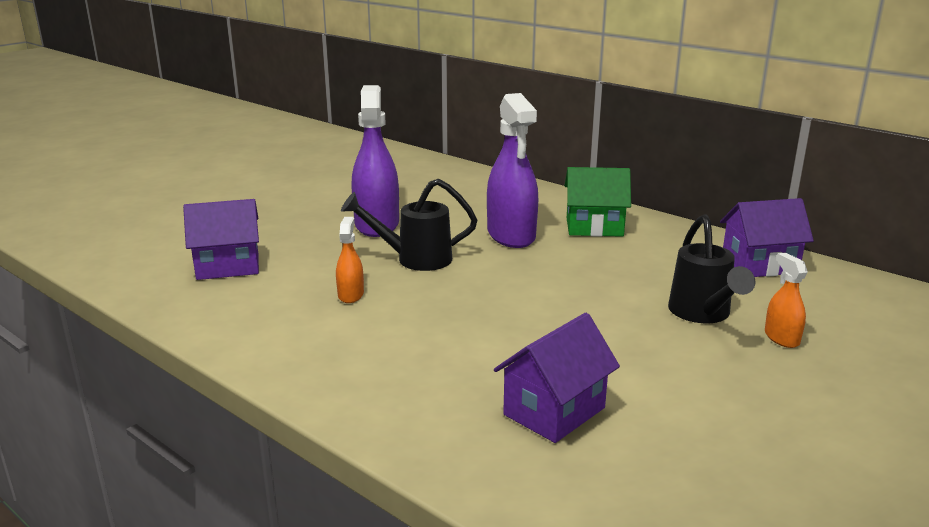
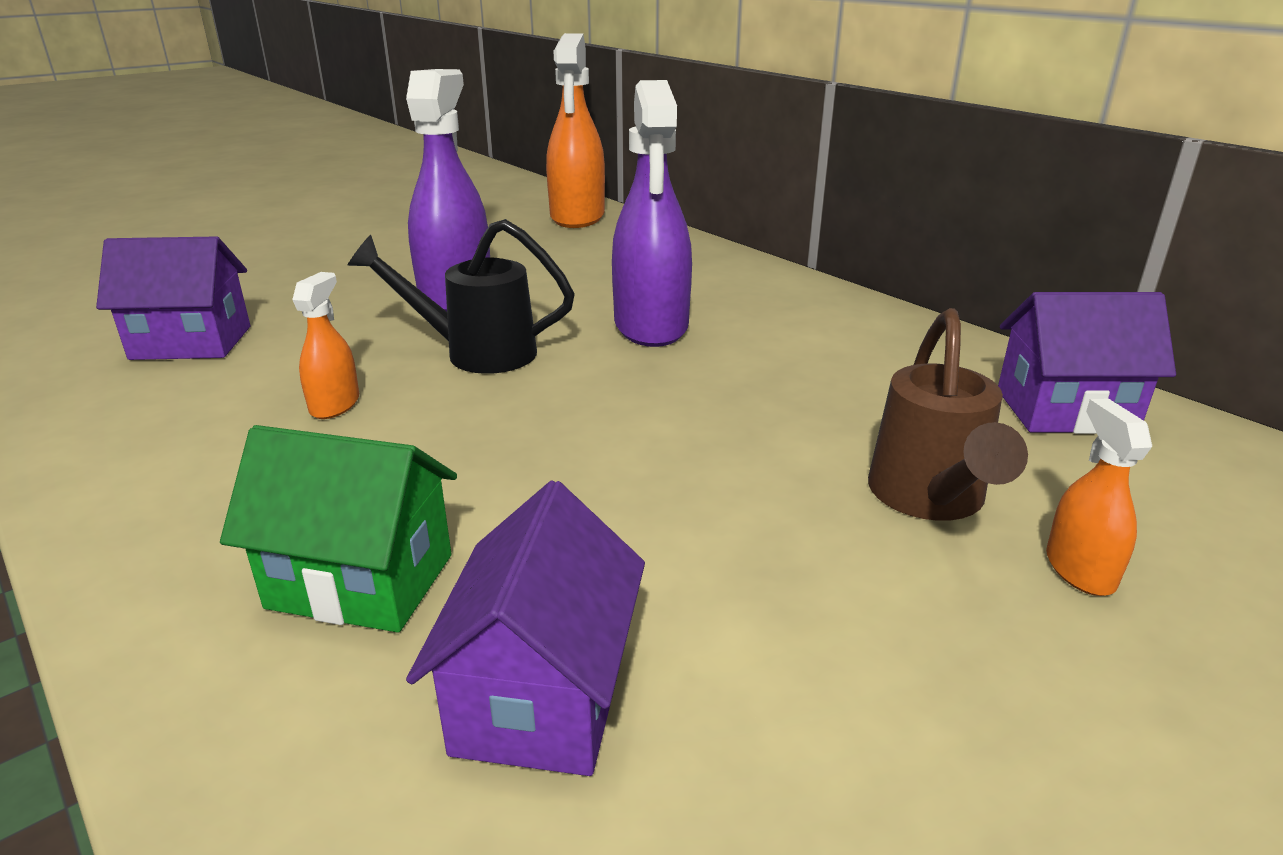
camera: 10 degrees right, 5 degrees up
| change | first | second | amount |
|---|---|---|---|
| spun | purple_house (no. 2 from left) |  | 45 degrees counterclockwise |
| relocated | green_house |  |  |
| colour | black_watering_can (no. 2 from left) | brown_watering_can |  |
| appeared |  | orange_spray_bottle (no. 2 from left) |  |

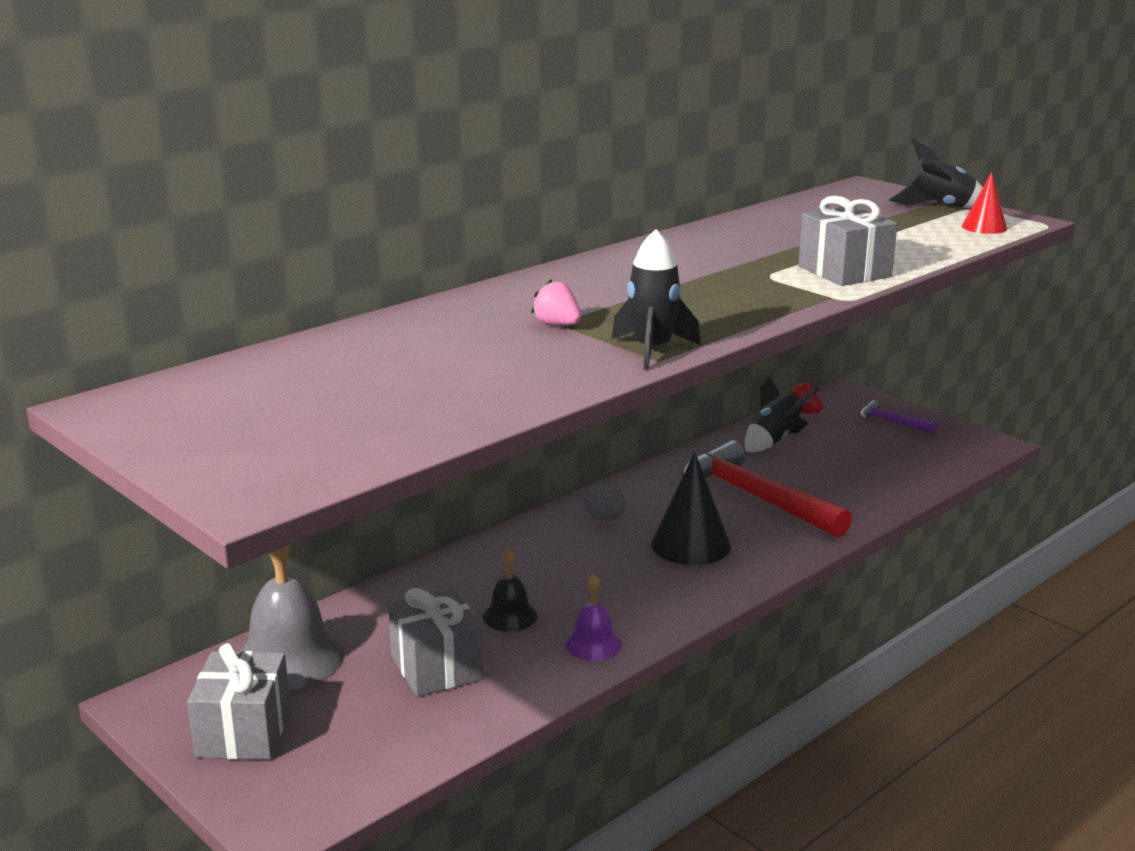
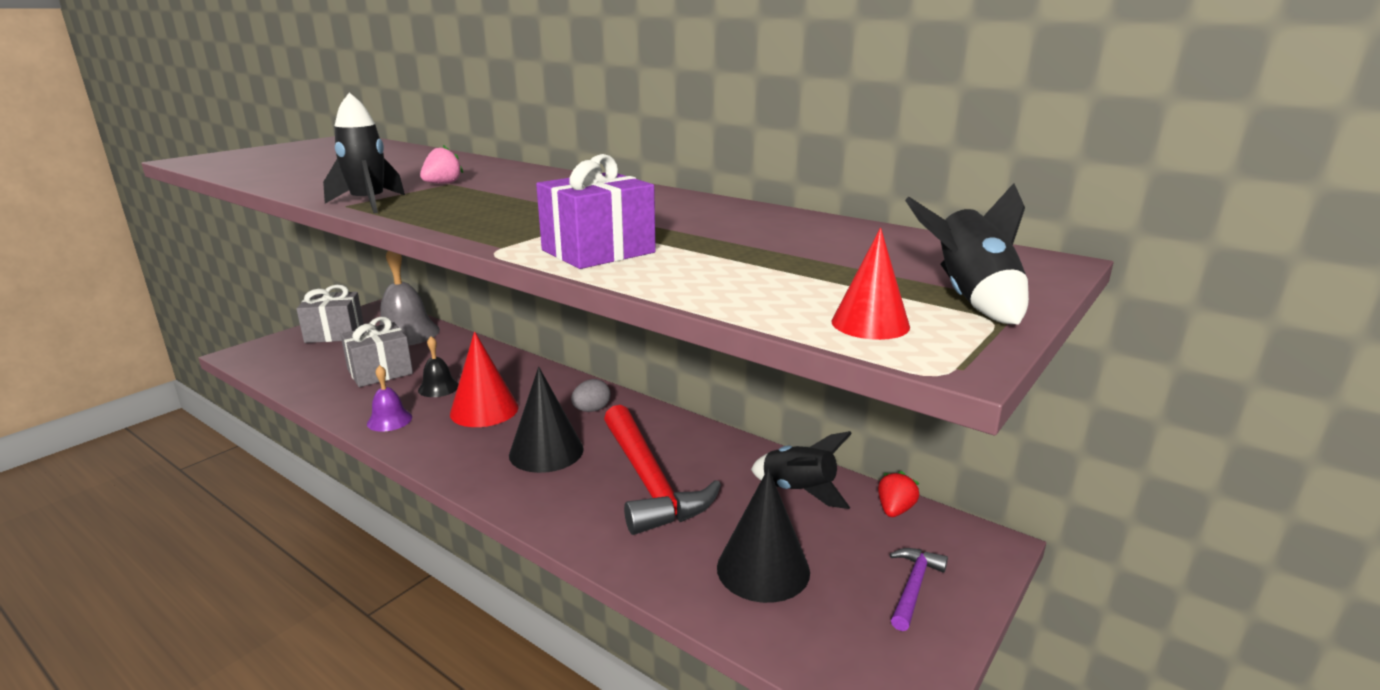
camera: 80 degrees right, 0 degrees up
| change | first | second | amount |
|---|---|---|---|
| spun | red_hammer |  | 120 degrees clockwise |
| colour | grey_gift (no. 3 from left) | purple_gift |  |
| appeared |  | red_cone (no. 1 from left) |  |
| appeared |  | black_cone (no. 2 from left) |  |

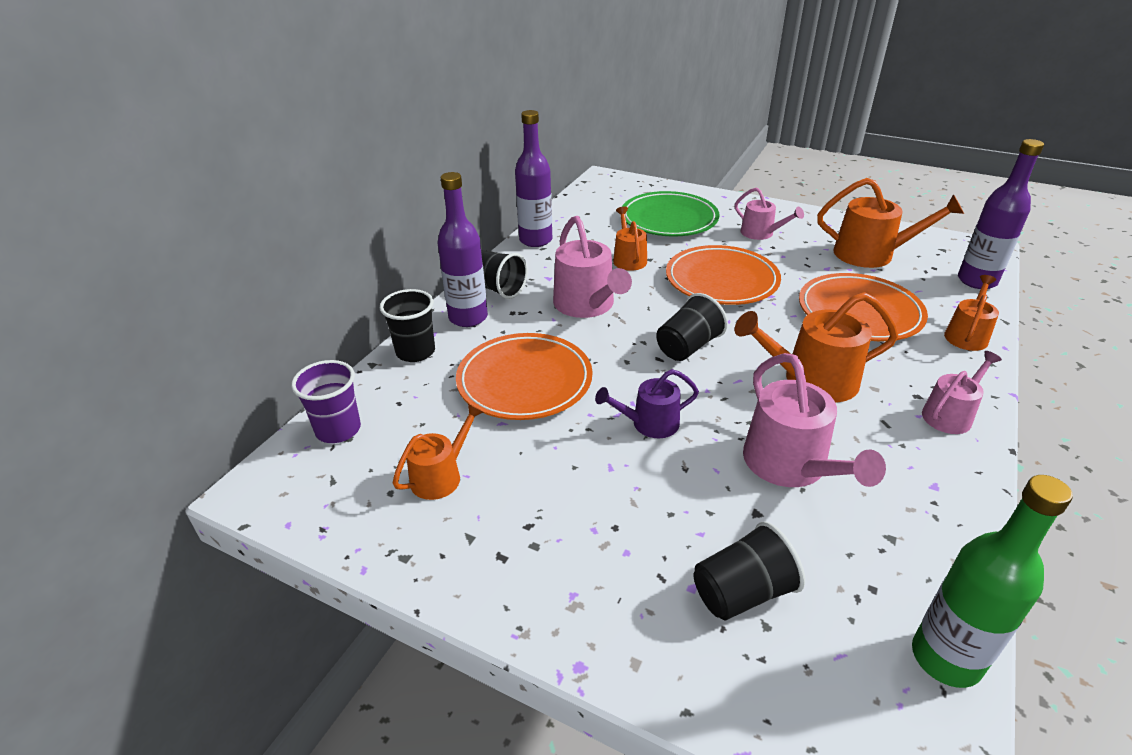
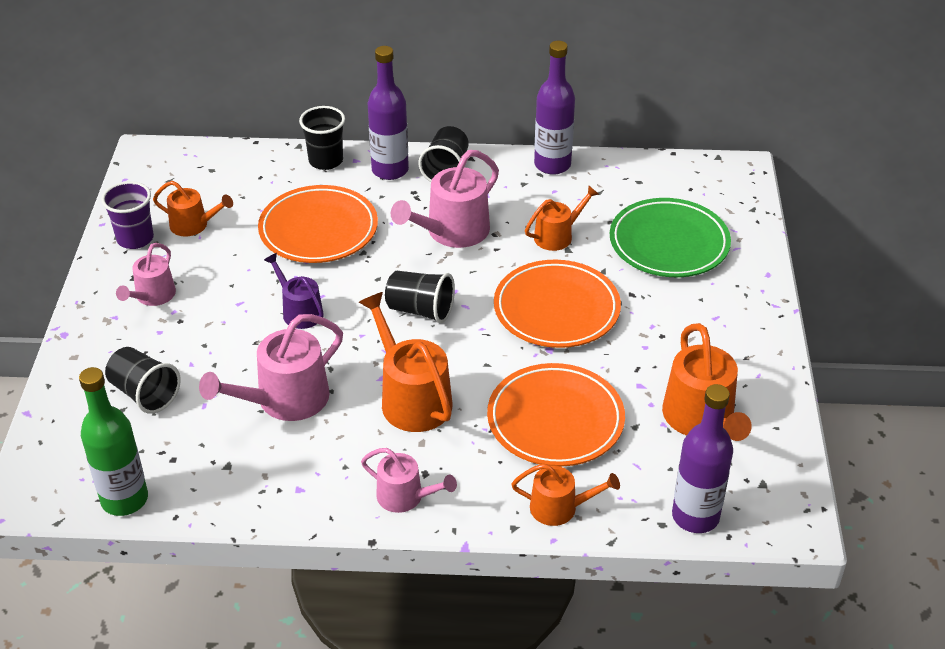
camera: 65 degrees right, 5 degrees up
| change | first | second | amount |
|---|---|---|---|
| relocated | purple_cup |  |  |
| relocated | pink_watering_can (no. 2 from left in the first image) | pink_watering_can (no. 1 from left) |  |

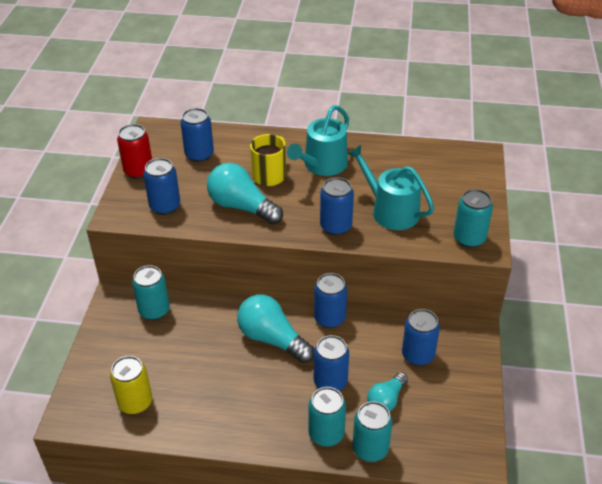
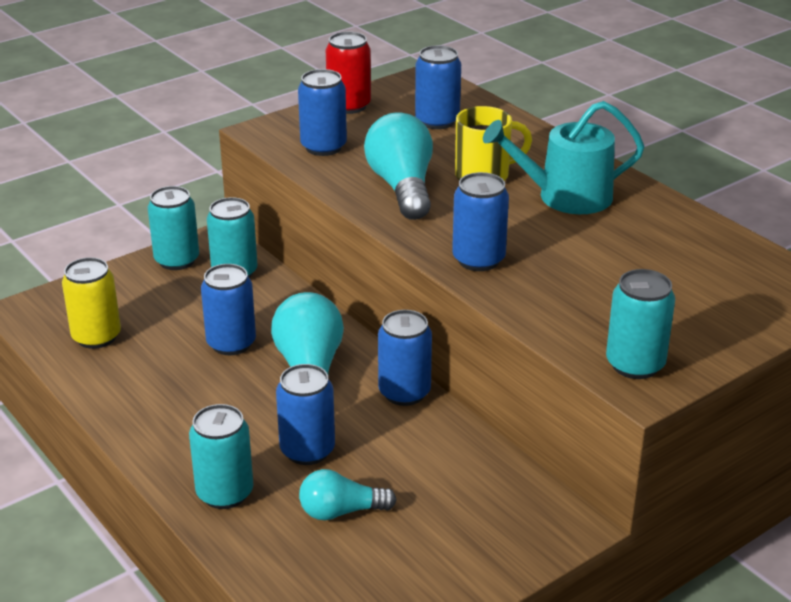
camera: 45 degrees right, 10 degrees down
| change | first | second | amount |
|---|---|---|---|
| missing | turquoise_watering_can (no. 2 from left) |  |  |
| relocated | turquoise_can (no. 3 from left in the first image) | turquoise_can (no. 1 from left) |  |
| relocated | blue_can (no. 6 from left in the first image) | blue_can (no. 1 from left) |  |

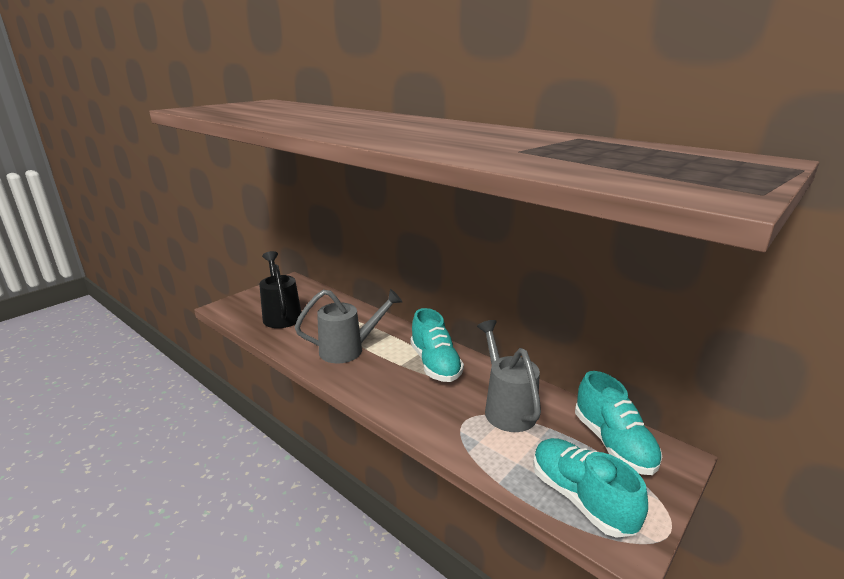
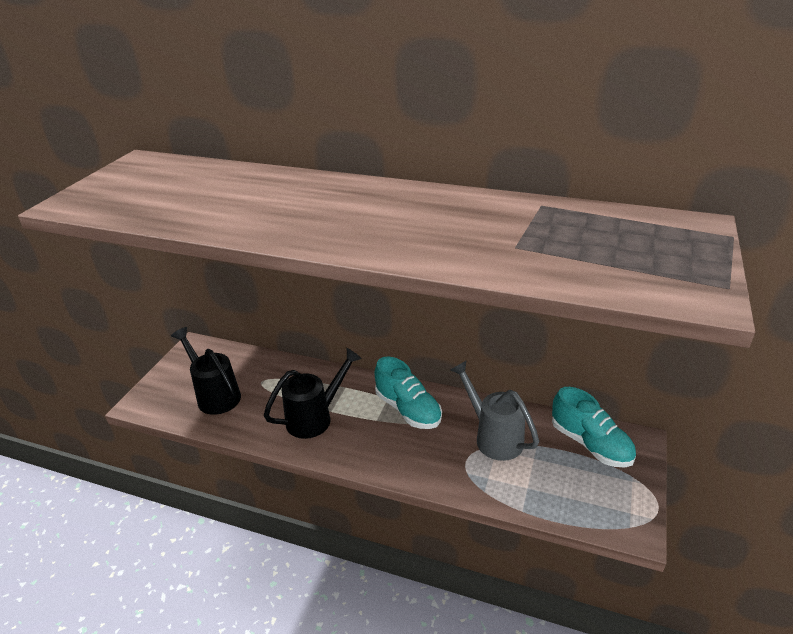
camera: 20 degrees left, 10 degrees up
| change | first | second | amount |
|---|---|---|---|
| colour | grey_watering_can (no. 1 from left) | black_watering_can (no. 2 from left) |  |
| missing | turquoise_shoe (no. 2 from left) |  |  |

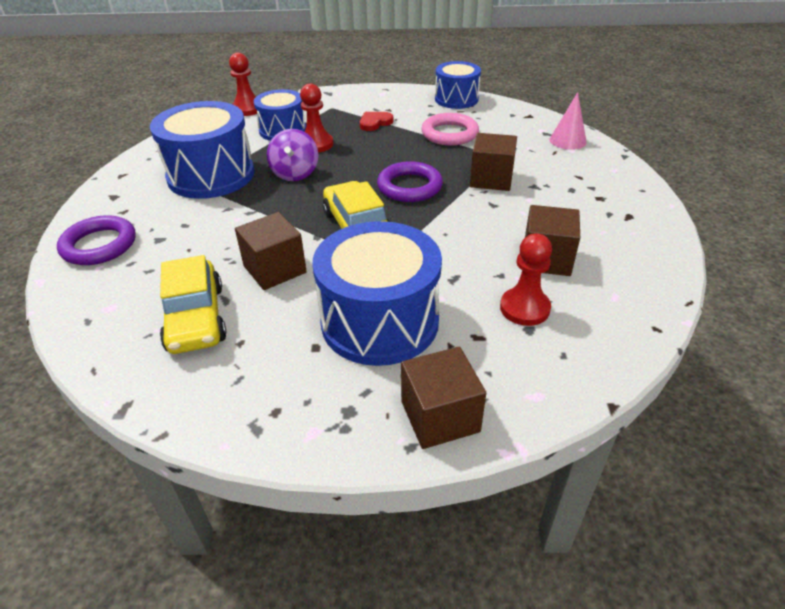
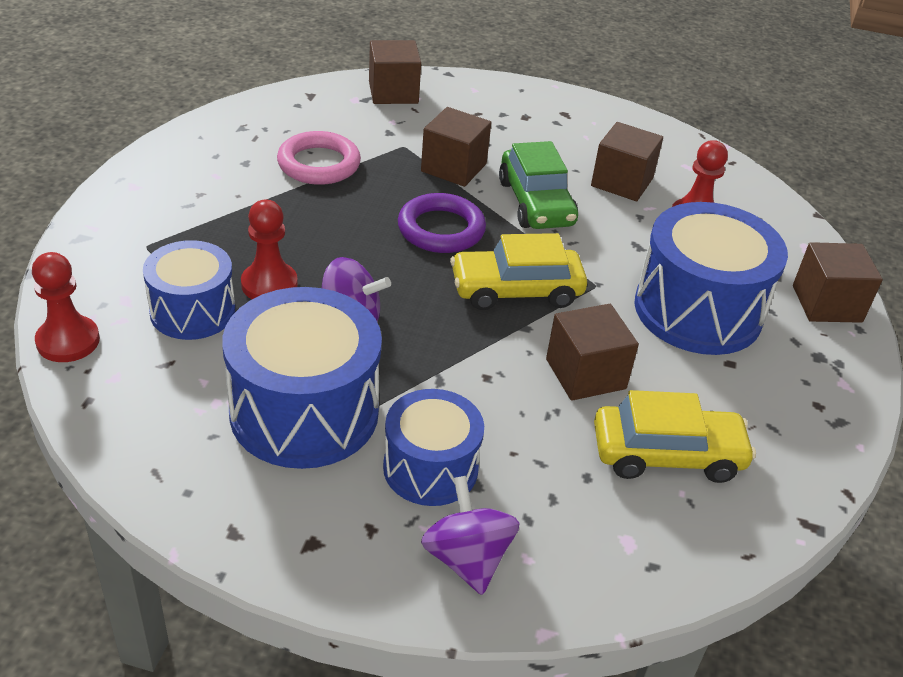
camera: 80 degrees left, 0 degrees up
| change | first | second | amount |
|---|---|---|---|
| exchanged | purple_ring (no. 1 from left) | purple_spinning_top (no. 2 from left) |  |
| missing | red_heart |  |  |
| relocated | blue_drum (no. 4 from left in the first image) | blue_drum (no. 3 from left) |  |
| exchanged | pink_cone | brown_cube (no. 1 from left) |  |
| appeared |  | green_car |  |

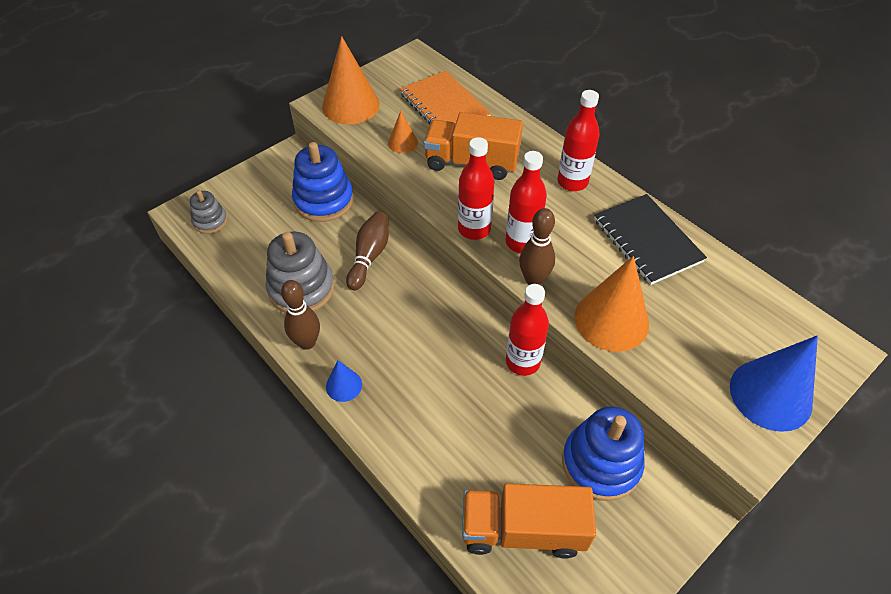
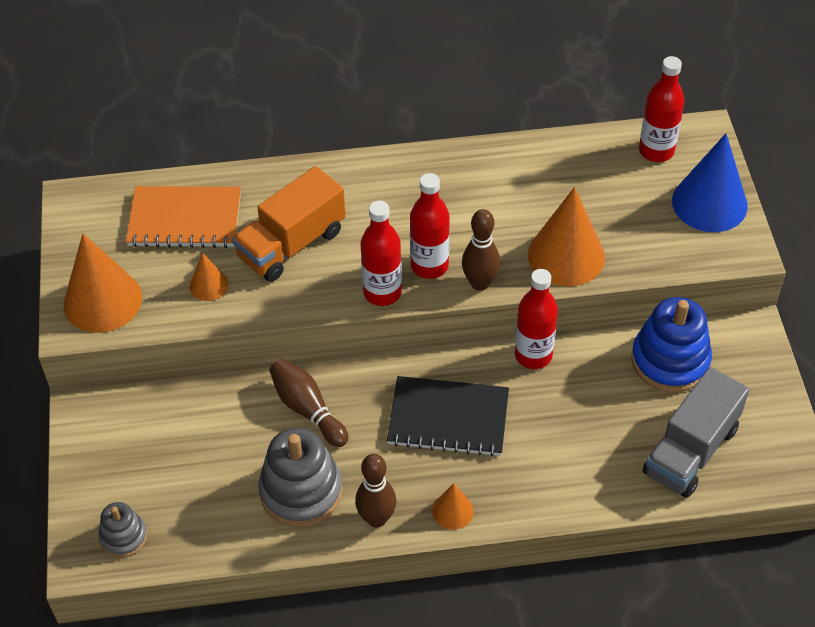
camera: 55 degrees left, 0 degrees up
| change | first | second | amount |
|---|---|---|---|
| missing | blue_stacking_toy (no. 1 from left) |  |  |
| colour | blue_cone (no. 1 from left) | orange_cone (no. 3 from left) |  |
| colour | orange_truck (no. 2 from left) | grey_truck |  |
| relocated | red_bottle (no. 4 from left) |  |  |
| relocated | black_notebook |  |  |

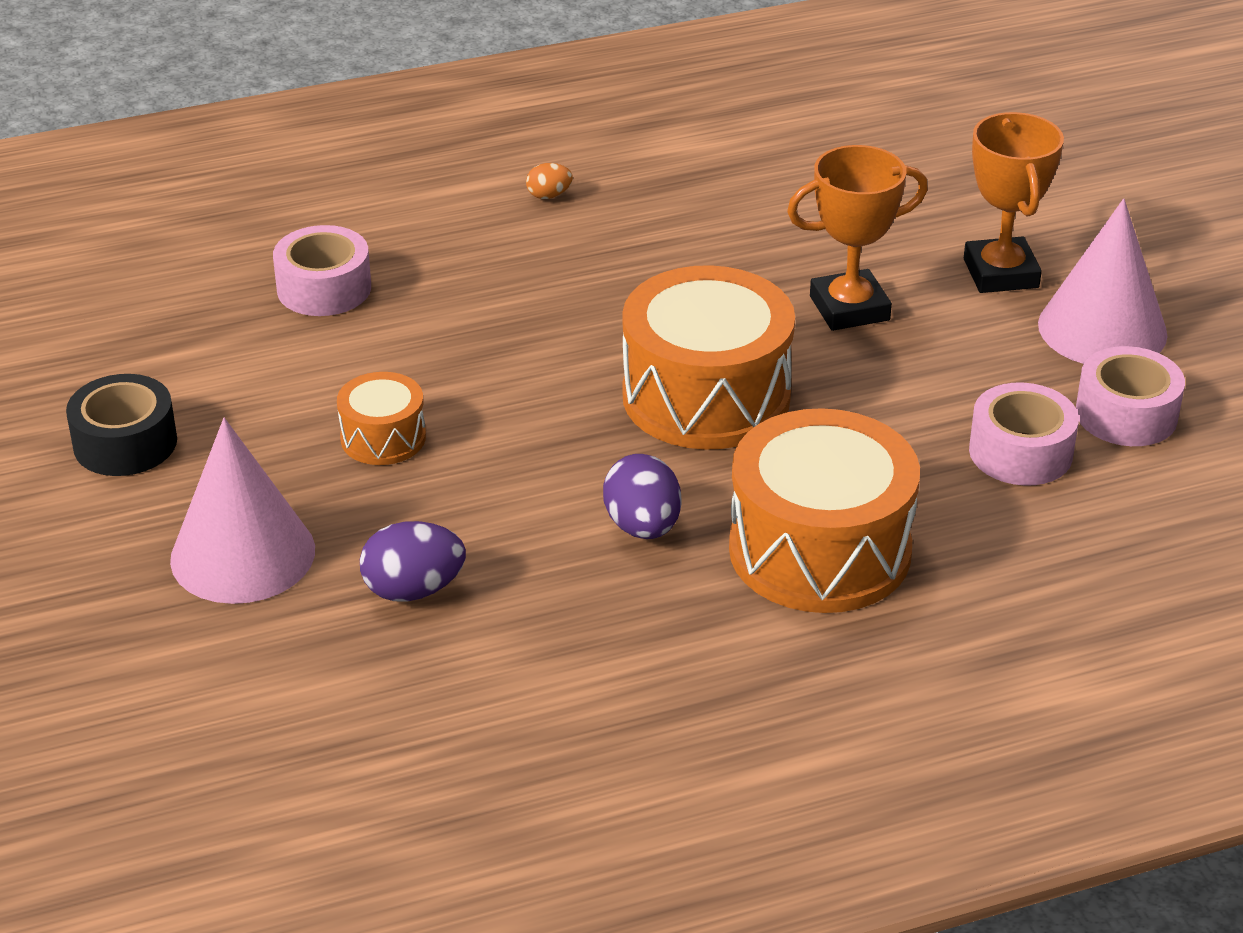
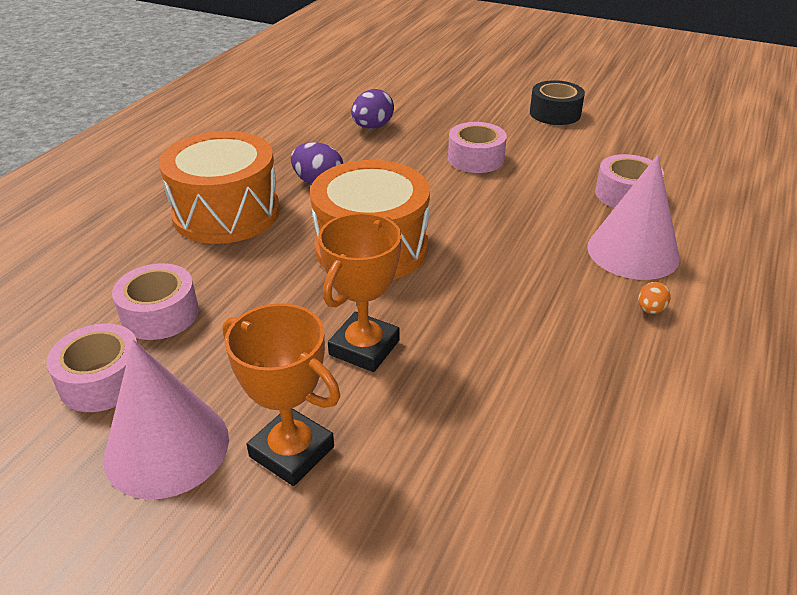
camera: 135 degrees right, 0 degrees up
| change | first | second | amount |
|---|---|---|---|
| relocated | pink_cone (no. 1 from left in the first image) | pink_cone (no. 2 from left) |  |
| exchanged | orange_drum (no. 1 from left) | pink_tape (no. 3 from left) |  |

